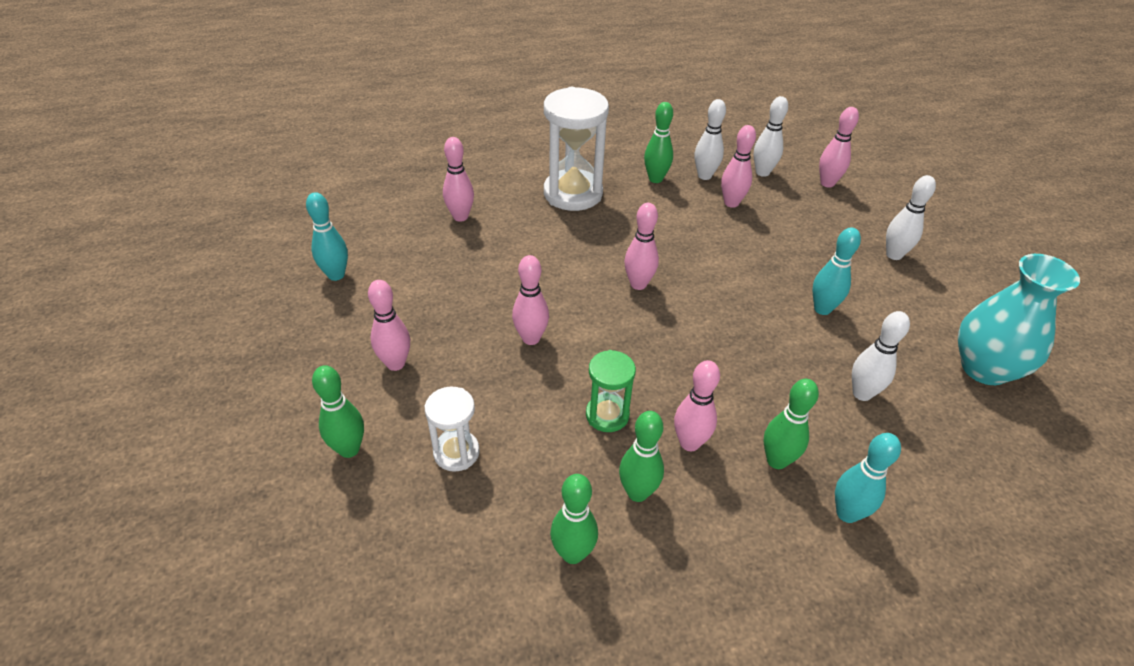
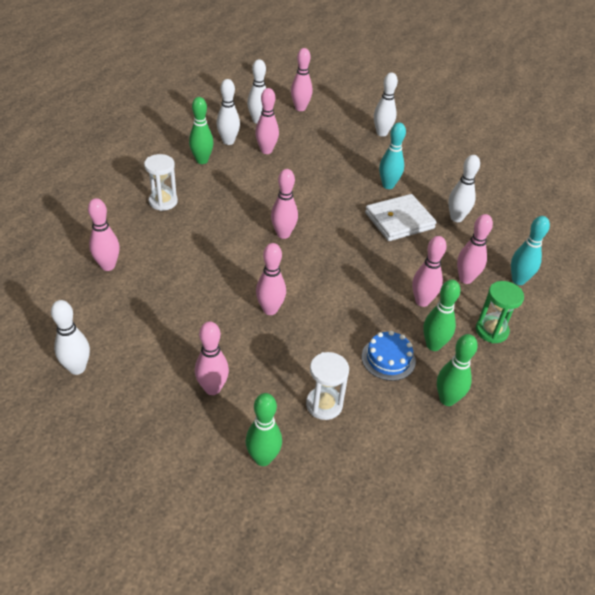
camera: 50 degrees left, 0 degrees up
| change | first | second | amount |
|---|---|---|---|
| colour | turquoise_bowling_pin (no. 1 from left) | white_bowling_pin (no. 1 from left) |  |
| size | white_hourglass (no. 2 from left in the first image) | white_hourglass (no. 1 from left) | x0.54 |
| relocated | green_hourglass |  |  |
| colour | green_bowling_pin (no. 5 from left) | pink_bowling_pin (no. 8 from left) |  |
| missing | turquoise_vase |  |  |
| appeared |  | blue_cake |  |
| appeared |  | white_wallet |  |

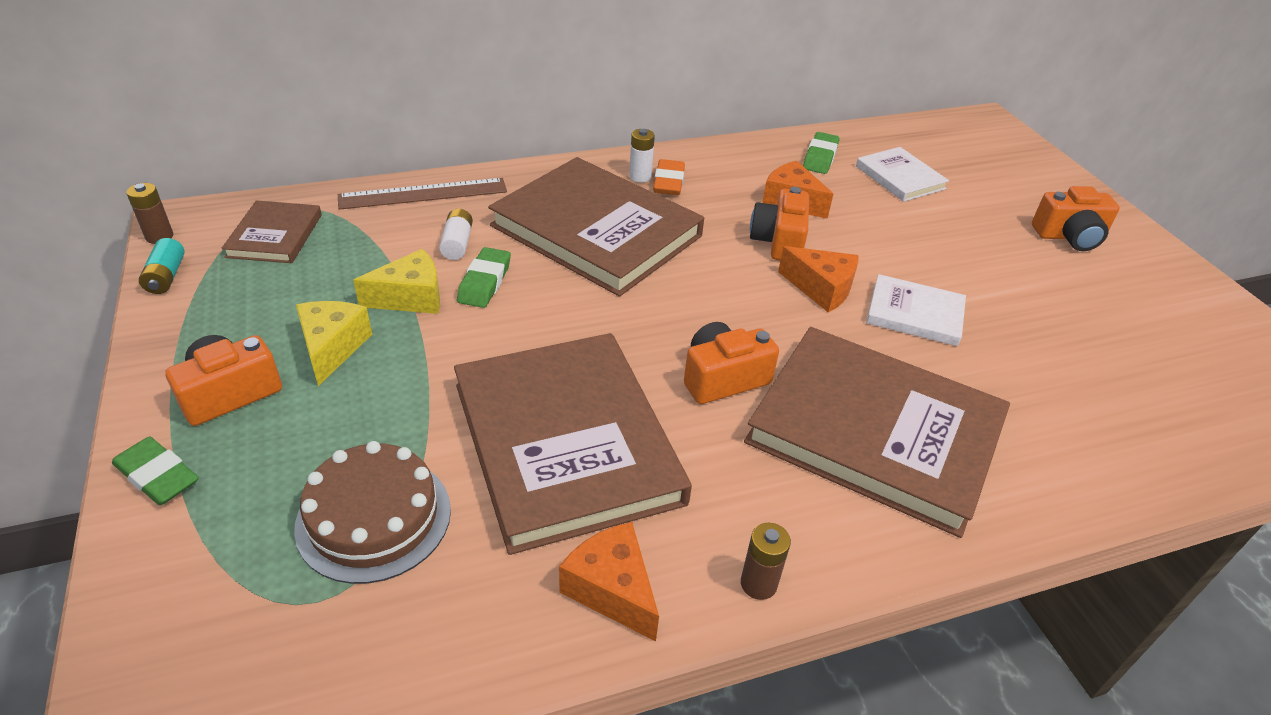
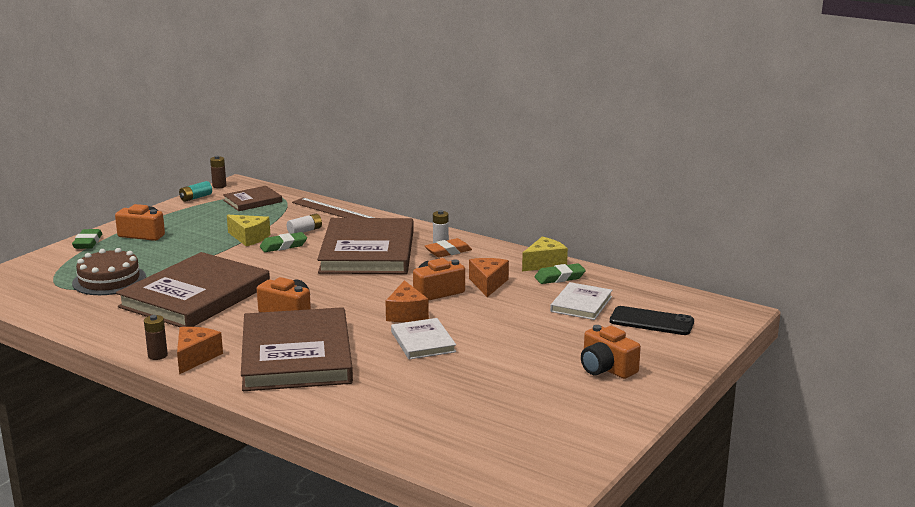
camera: 55 degrees right, 20 degrees down
| change | first | second | amount |
|---|---|---|---|
| relocated | yellow_cheese (no. 1 from left in the first image) | yellow_cheese (no. 2 from left) |  |
| relocated | orange_cheese (no. 1 from left) |  |  |
| appeared |  | black_phone |  |

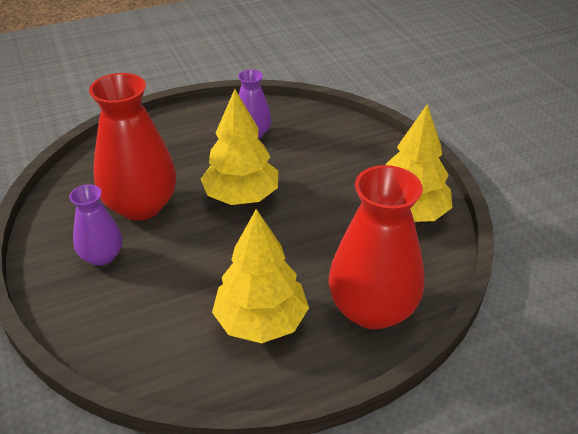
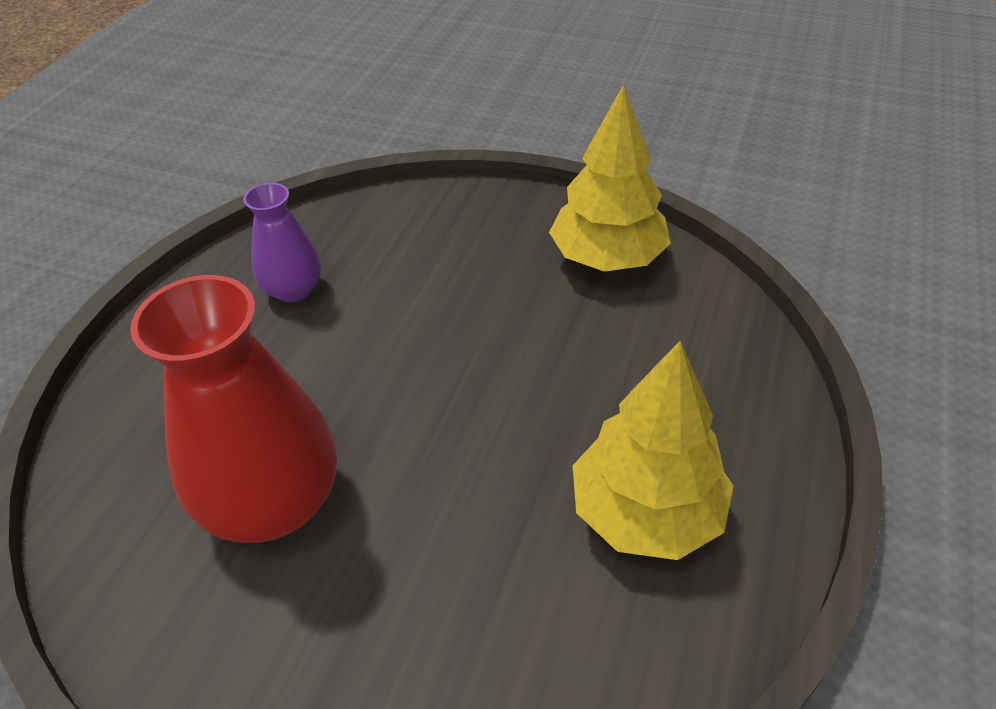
camera: 45 degrees left, 5 degrees up
| change | first | second | amount |
|---|---|---|---|
| missing | purple_vase (no. 1 from left) |  |  |
| missing | yellow_tree (no. 1 from left) |  |  |
| missing | red_vase (no. 2 from left) |  |  |

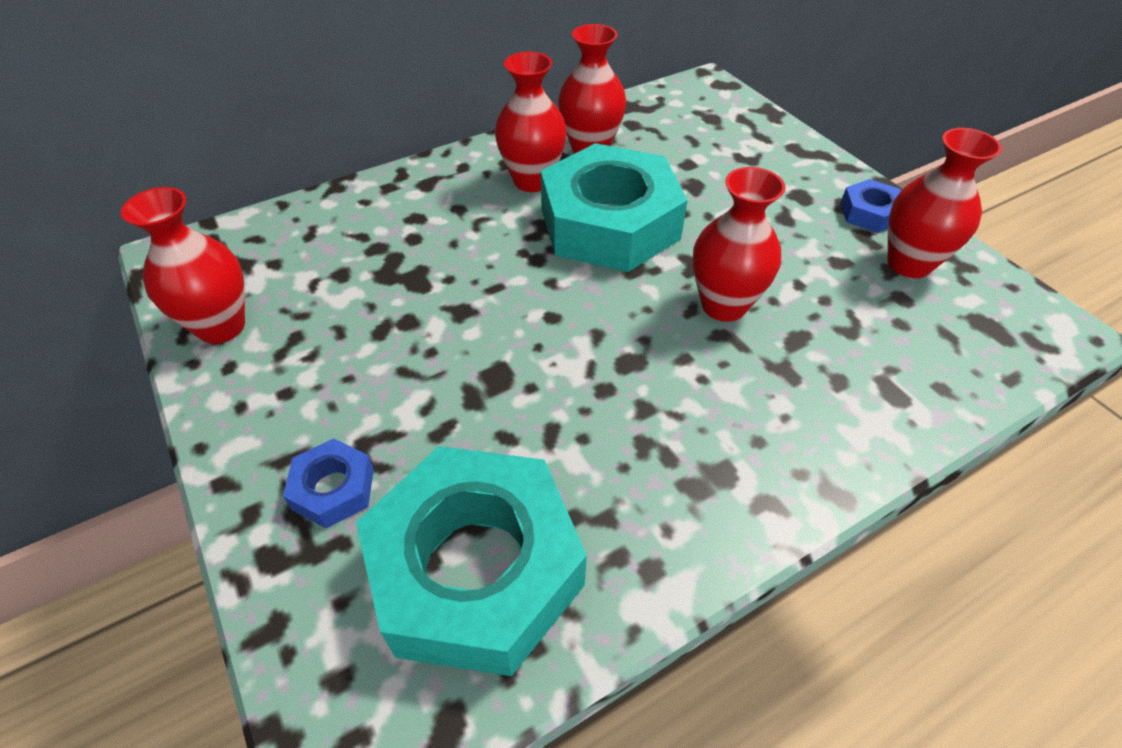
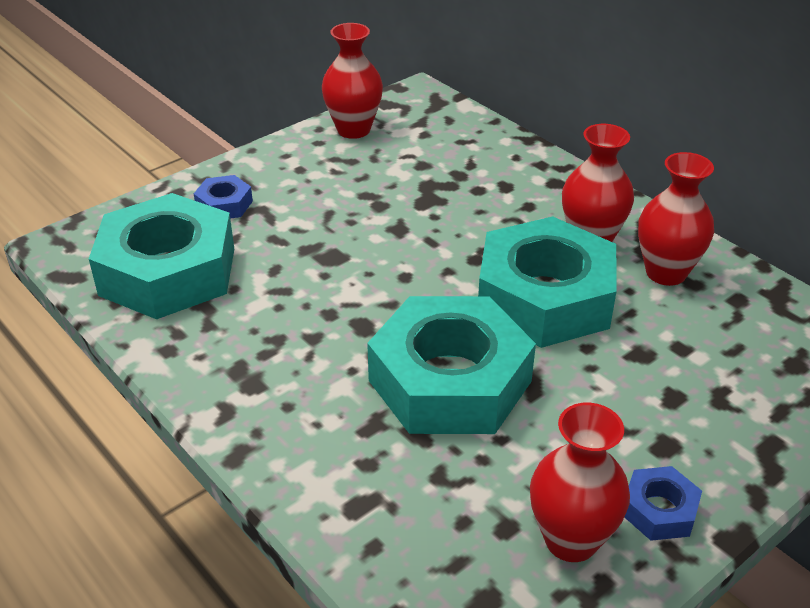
camera: 80 degrees right, 10 degrees down
| change | first | second | amount |
|---|---|---|---|
| exchanged | red_vase (no. 4 from left) | turquoise_nut (no. 2 from left) |  |

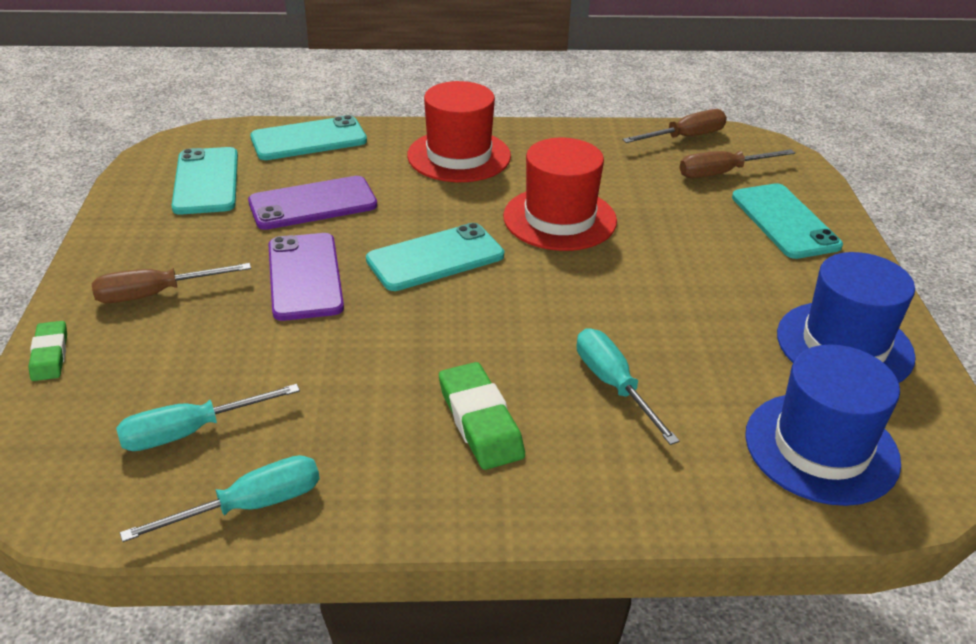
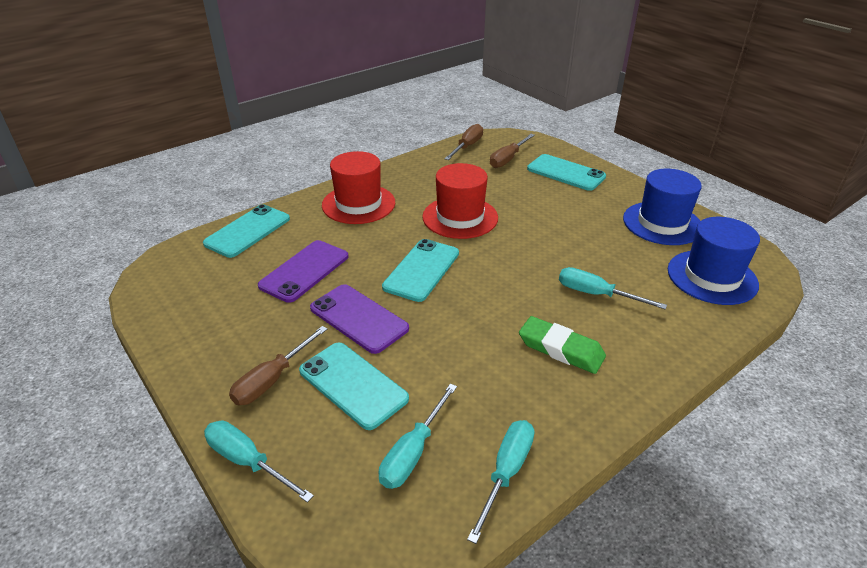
camera: 35 degrees left, 0 degrees up
| change | first | second | amount |
|---|---|---|---|
| exchanged | green_eraser (no. 1 from left) | turquoise_screwdriver (no. 1 from left) |  |
| relocated | turquoise_phone (no. 1 from left in the first image) | turquoise_phone (no. 2 from left) |  |

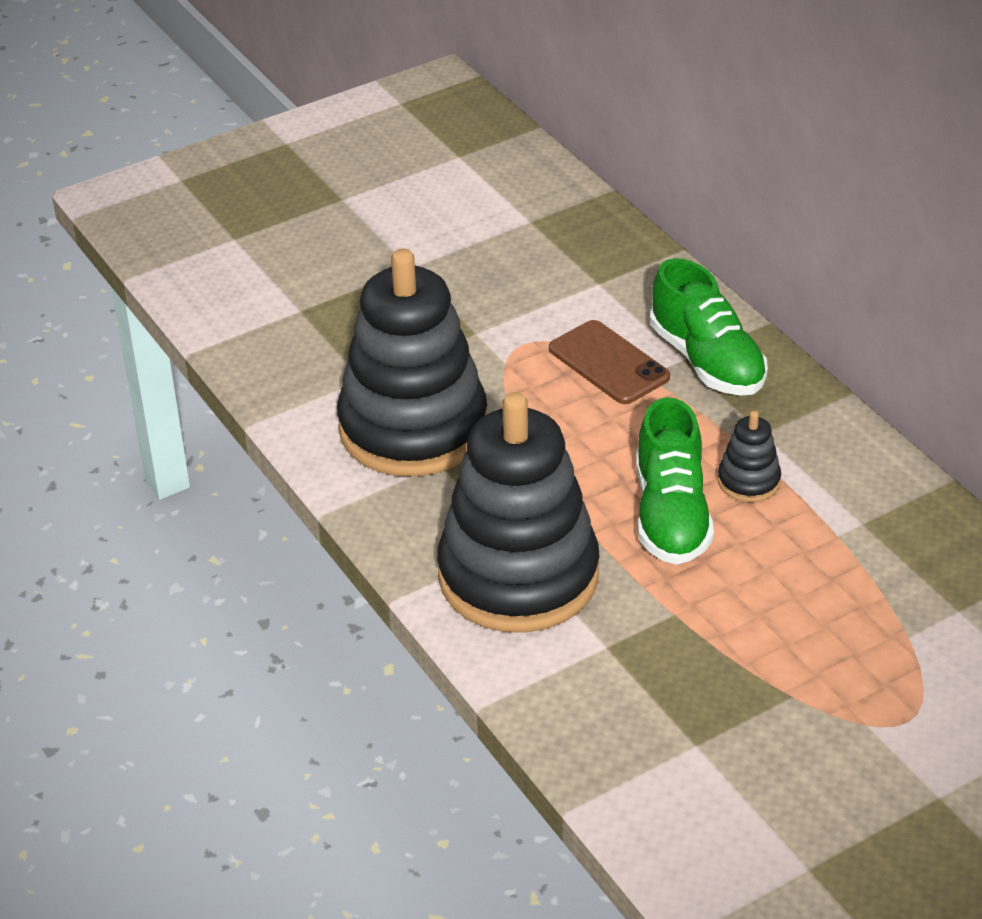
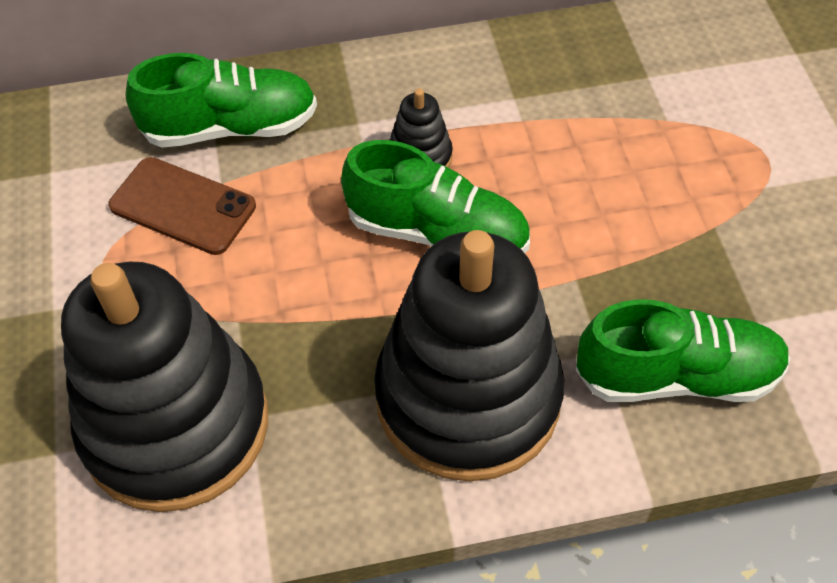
camera: 70 degrees left, 15 degrees up
| change | first | second | amount |
|---|---|---|---|
| spun | brown_phone |  | 45 degrees clockwise |
| appeared |  | green_shoe (no. 3 from left) |  |

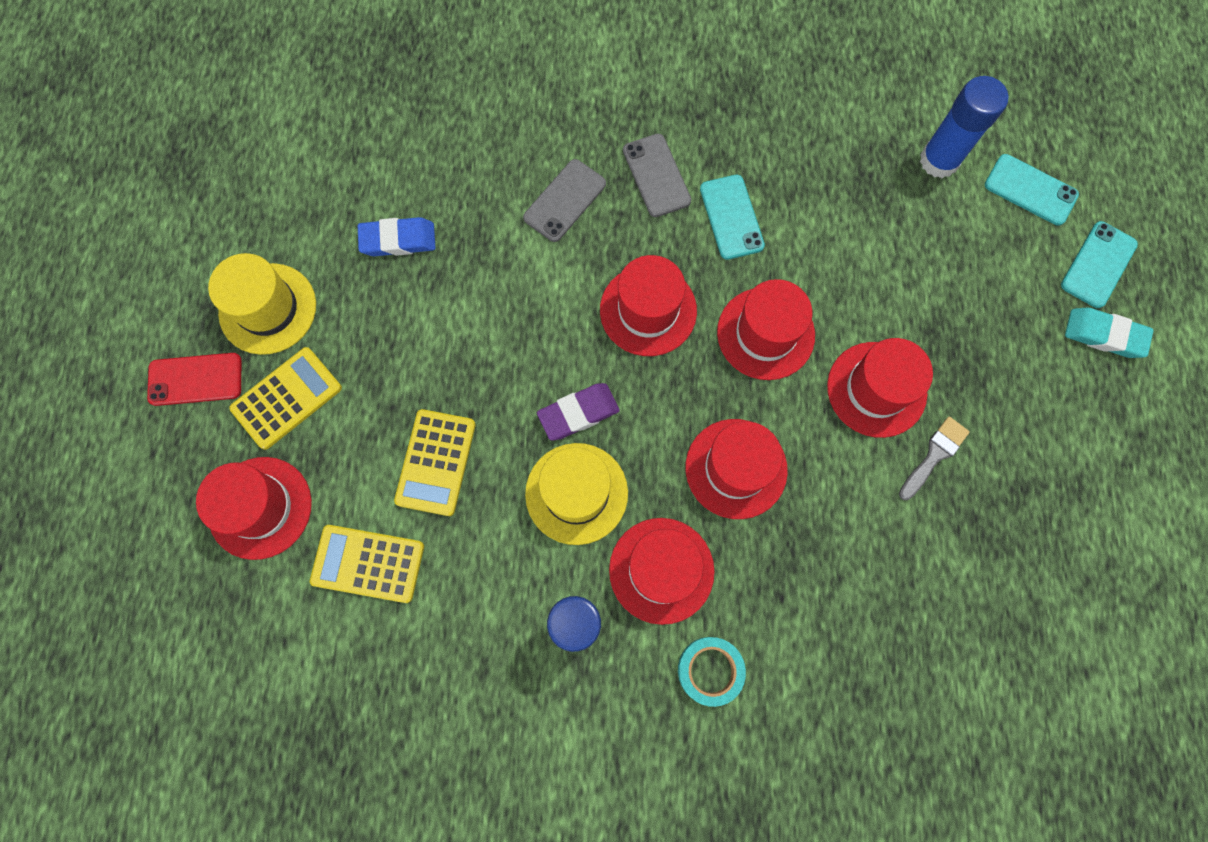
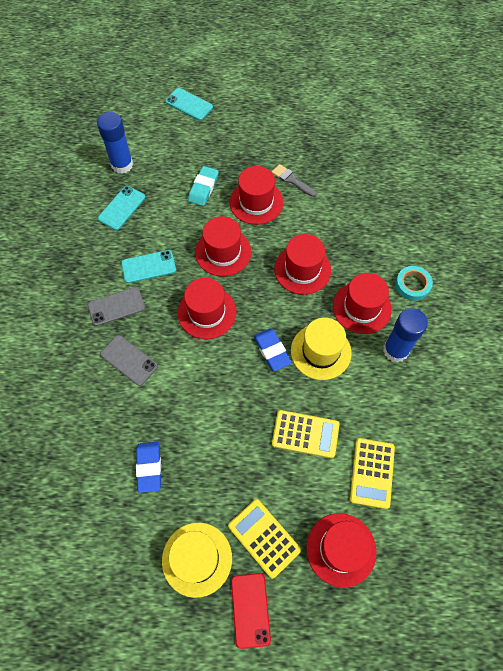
camera: 90 degrees left, 10 degrees down
| change | first | second | amount |
|---|---|---|---|
| colour | purple_eraser | blue_eraser (no. 2 from left) |  |
| relocated | turquoise_phone (no. 2 from left in the first image) | turquoise_phone (no. 1 from left) |  |
| relocated | turquoise_eraser |  |  |

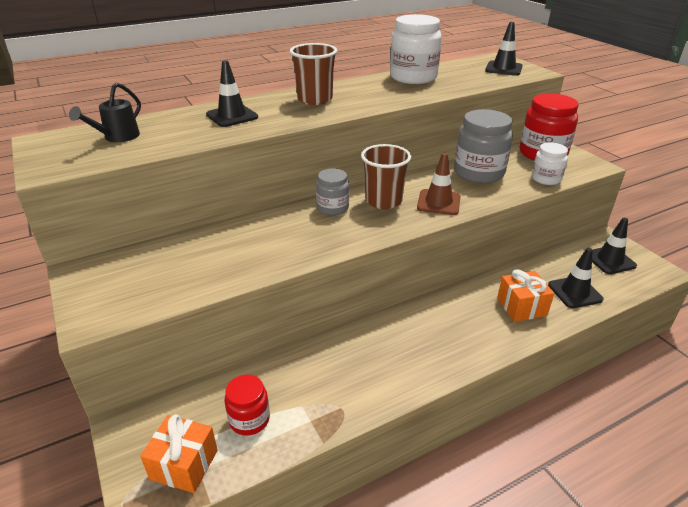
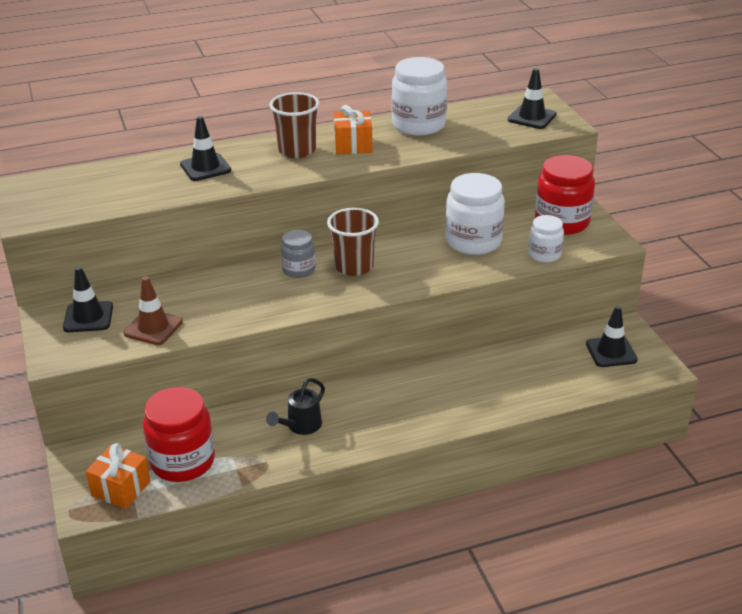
camera: 10 degrees right, 0 degrees up
| change | first | second | amount |
|---|---|---|---|
| relocated | black_watering_can |  |  |
| size | red_jar (no. 1 from left) |  | x1.74 |
| relocated | brown_traffic_cone |  |  |
| colour | grey_jar (no. 2 from left) | white_jar (no. 2 from left) |  |
| relocated | orange_gift (no. 2 from left) |  |  |
| relocated | black_traffic_cone (no. 3 from left in the first image) | black_traffic_cone (no. 1 from left) |  |

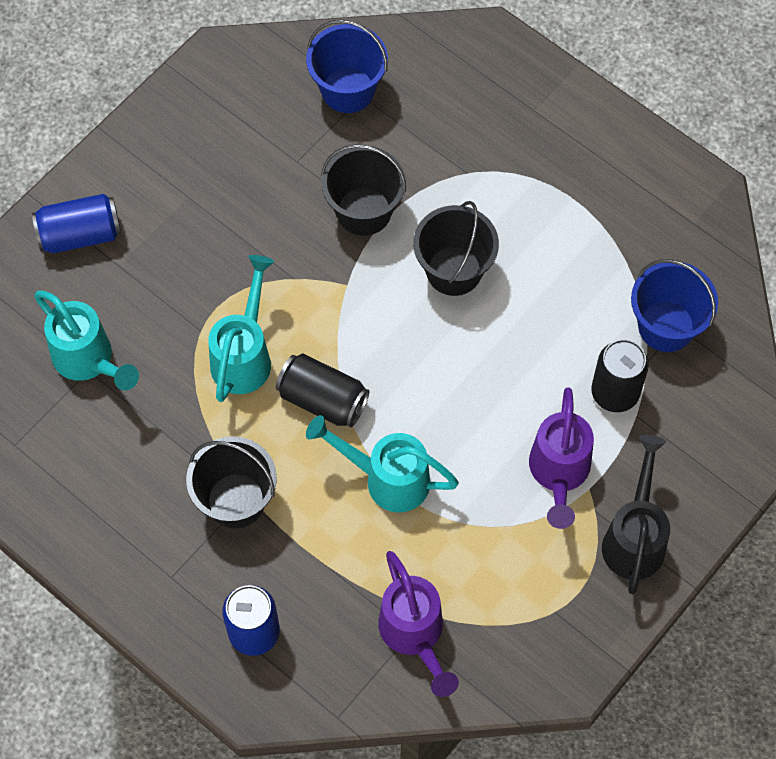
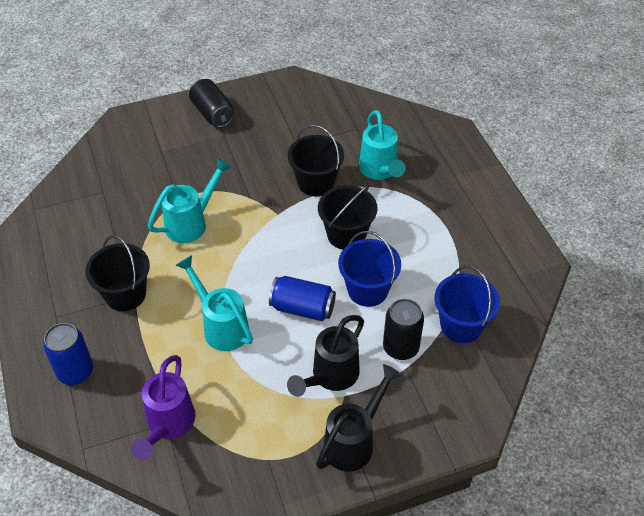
camera: 30 degrees right, 15 degrees down
| change | first | second | amount |
|---|---|---|---|
| relocated | blue_can (no. 1 from left in the first image) | blue_can (no. 2 from left) |  |
| relocated | turquoise_watering_can (no. 1 from left in the first image) | turquoise_watering_can (no. 3 from left) |  |
| relocated | black_can (no. 1 from left) |  |  |
| relocated | blue_bucket (no. 1 from left) |  |  |
| colour | purple_watering_can (no. 2 from left) | black_watering_can (no. 1 from left) |  |

